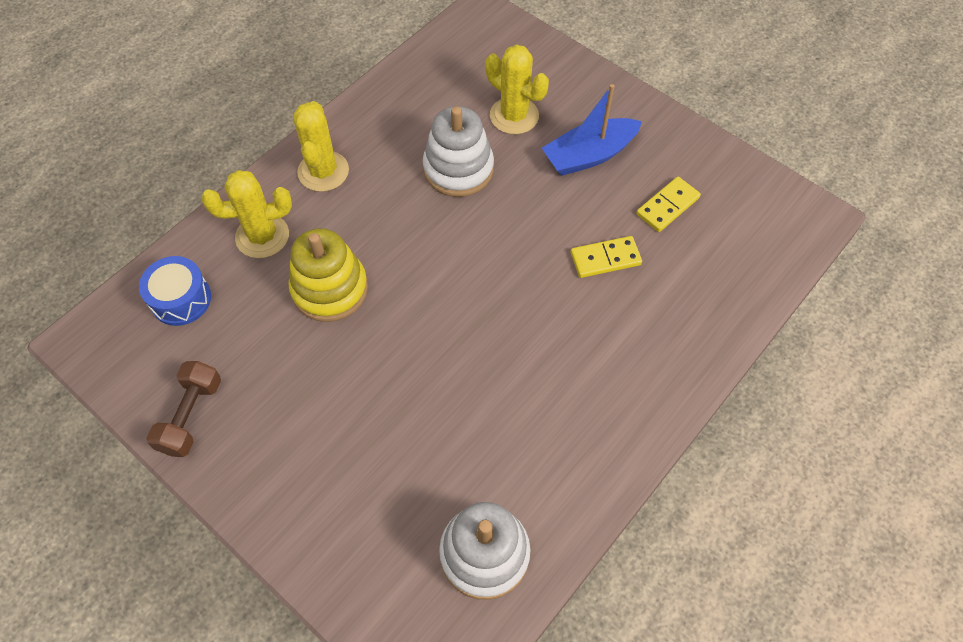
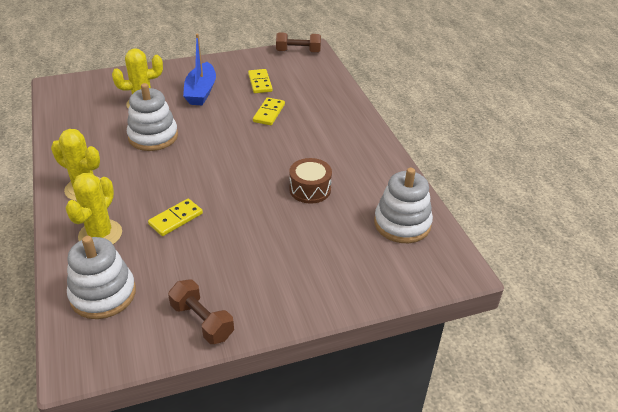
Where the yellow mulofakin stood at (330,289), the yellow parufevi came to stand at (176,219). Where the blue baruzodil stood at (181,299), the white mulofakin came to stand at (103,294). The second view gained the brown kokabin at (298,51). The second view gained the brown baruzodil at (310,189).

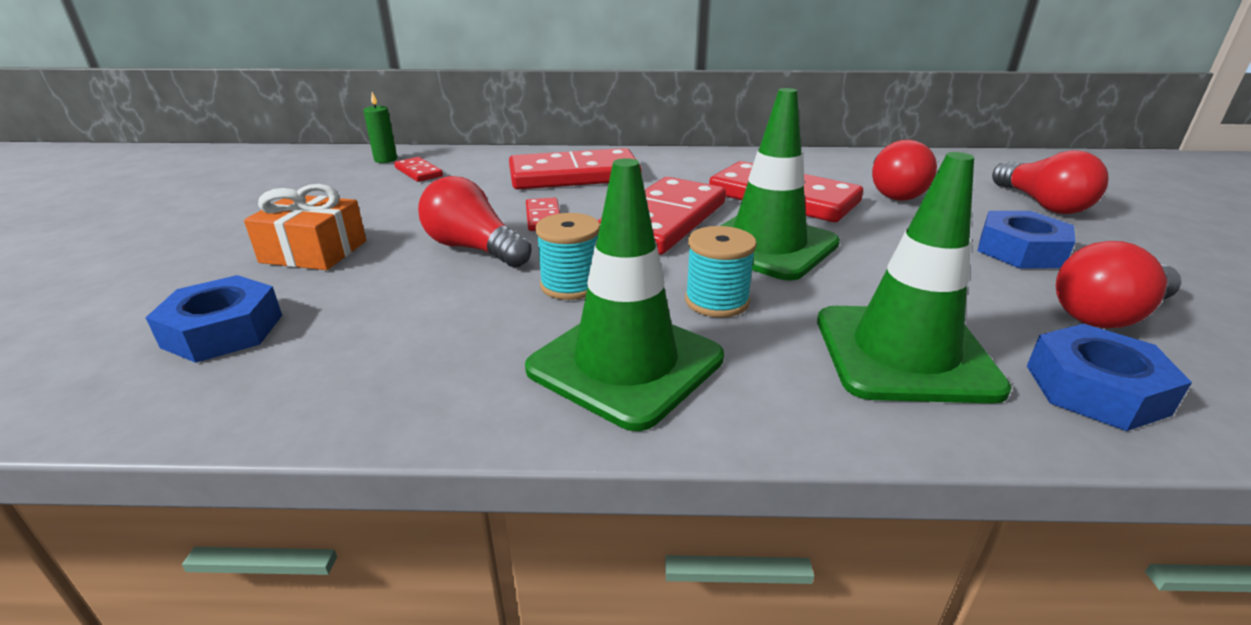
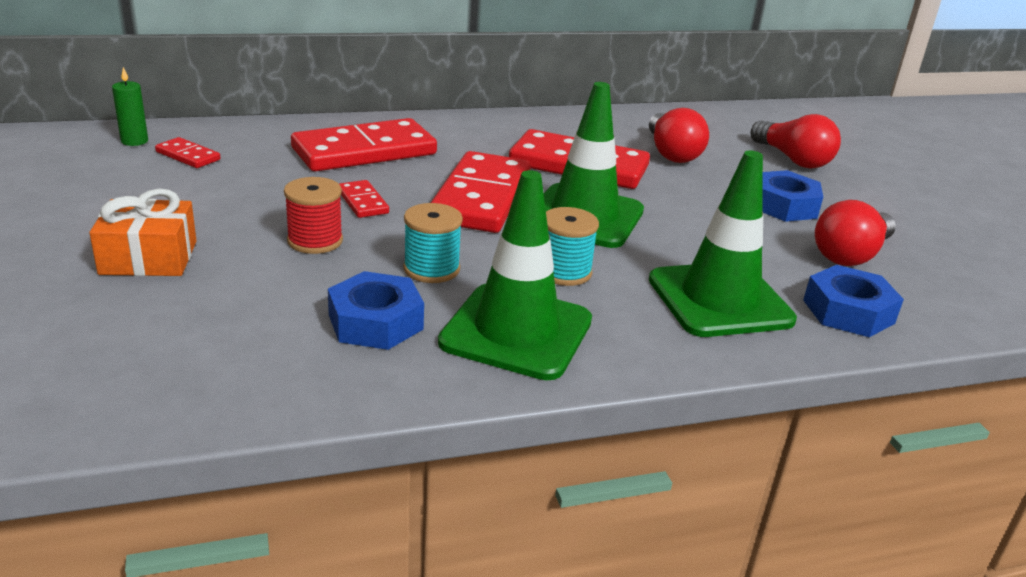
Where the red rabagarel stood at (473,248), the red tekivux came to stand at (315,241). The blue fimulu ended up elsewhere, having gone from (223,331) to (375,322).

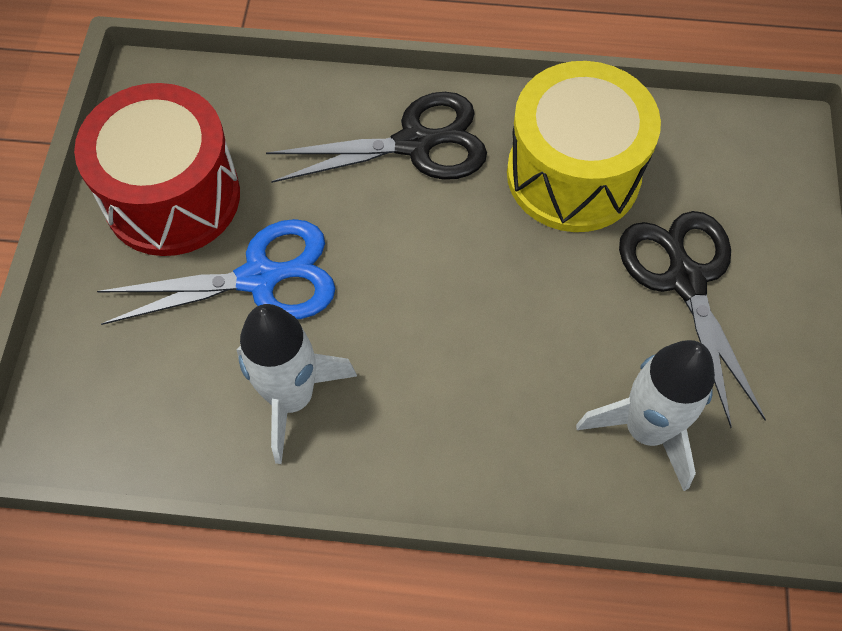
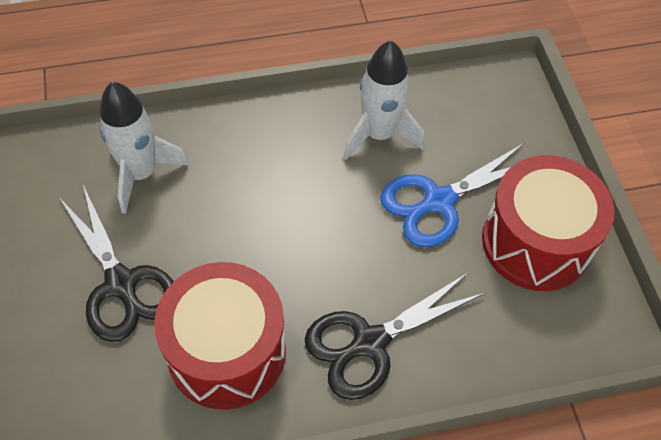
What was the yellow baruzodil at (573,174) turned into the red baruzodil at (227,352).

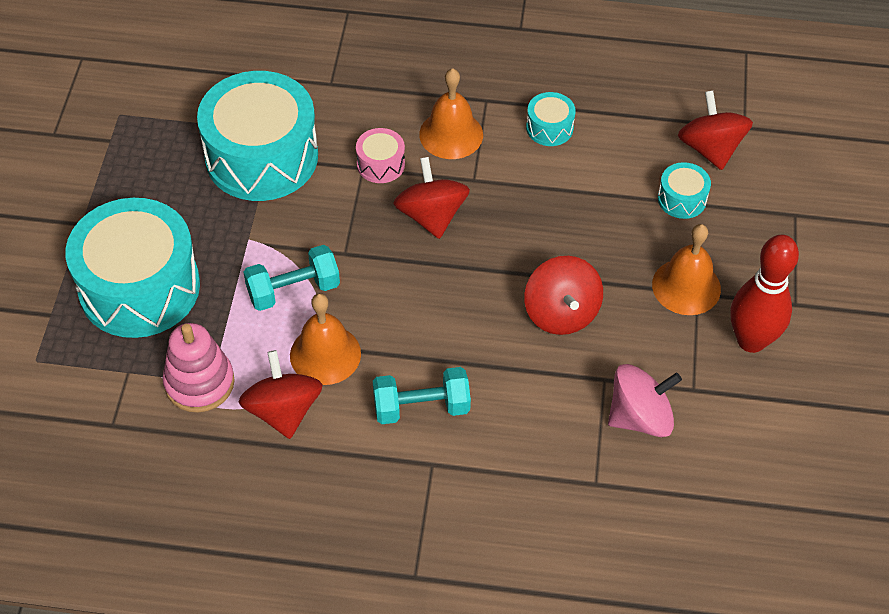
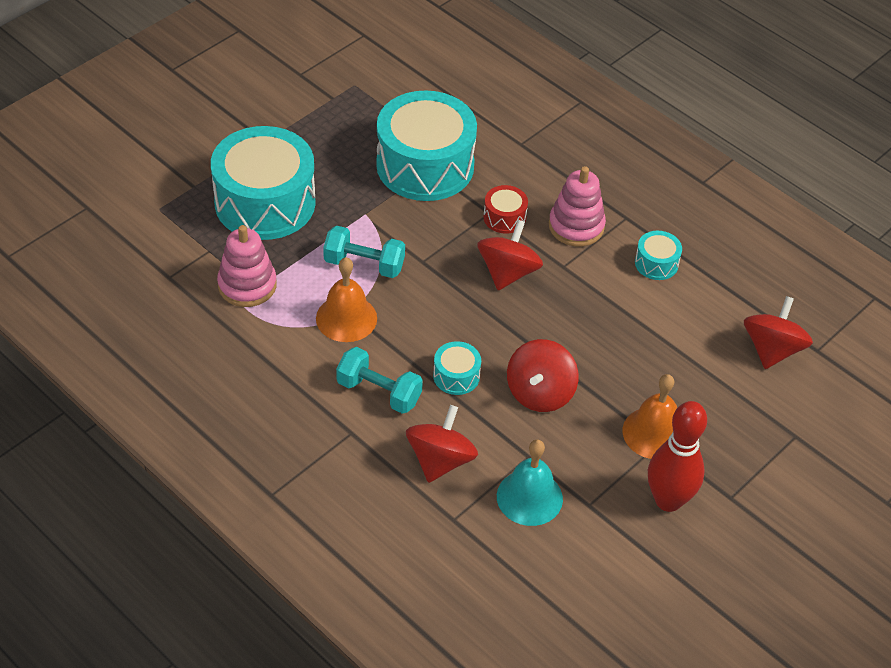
Where the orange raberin stood at (451,134), the pink mulofakin came to stand at (576,226). What was the pink baruzodil at (380,164) turned into the red baruzodil at (504,217). The turquoise baruzodil ended up elsewhere, having gone from (682,199) to (456,376). The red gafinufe ended up elsewhere, having gone from (283,411) to (440,460). Where the pink gafinufe stood at (640,417), the turquoise raberin came to stand at (529,497).

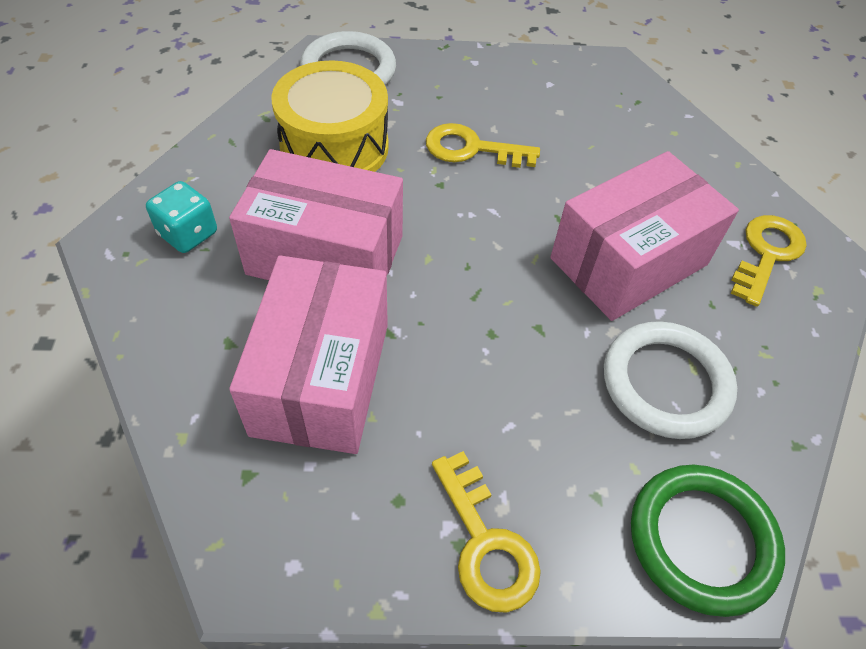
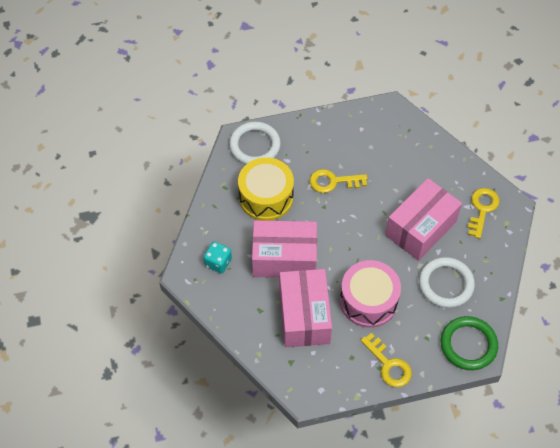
The second view gained the pink baruzodil at (368,301).

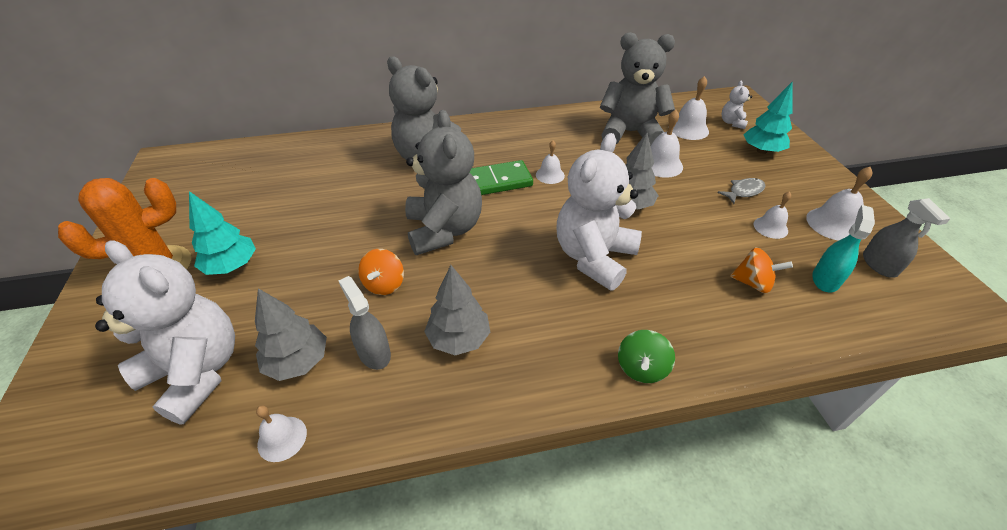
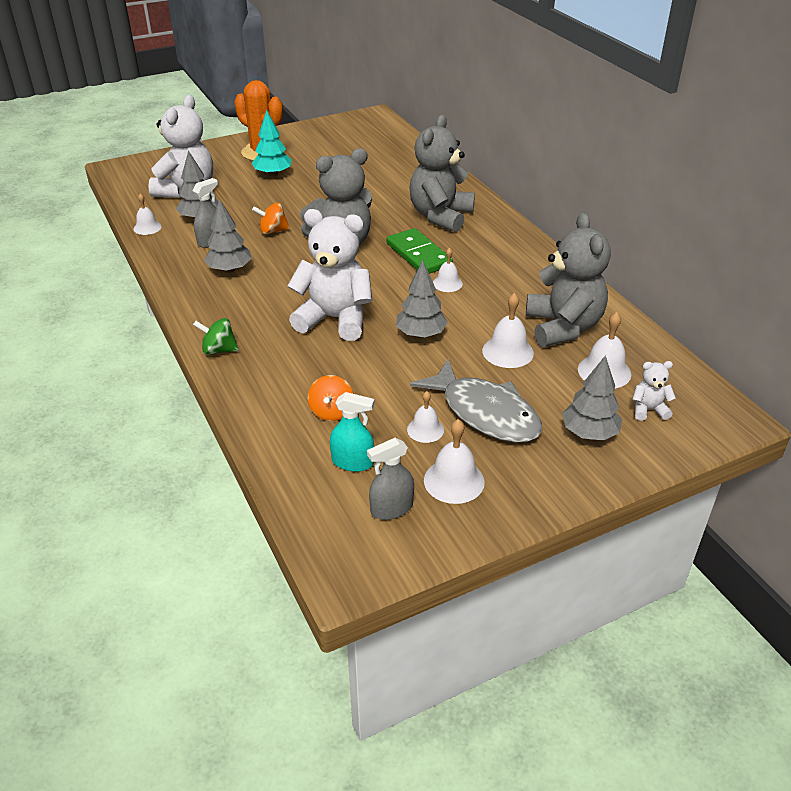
What was the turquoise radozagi at (761,151) turned into the grey radozagi at (589,433). The size of the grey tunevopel at (743,191) changed by a factor of 2.27.

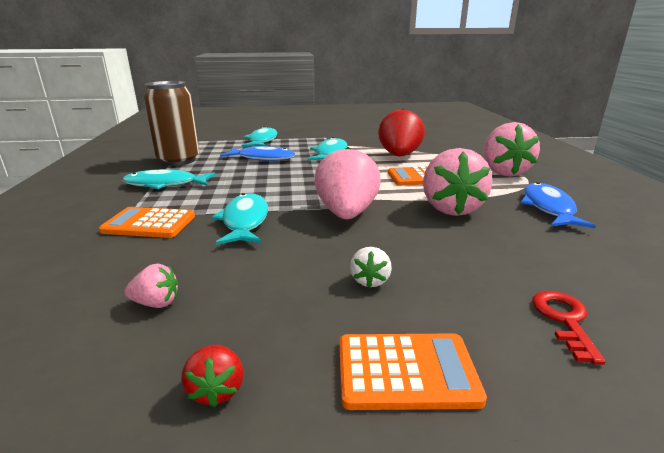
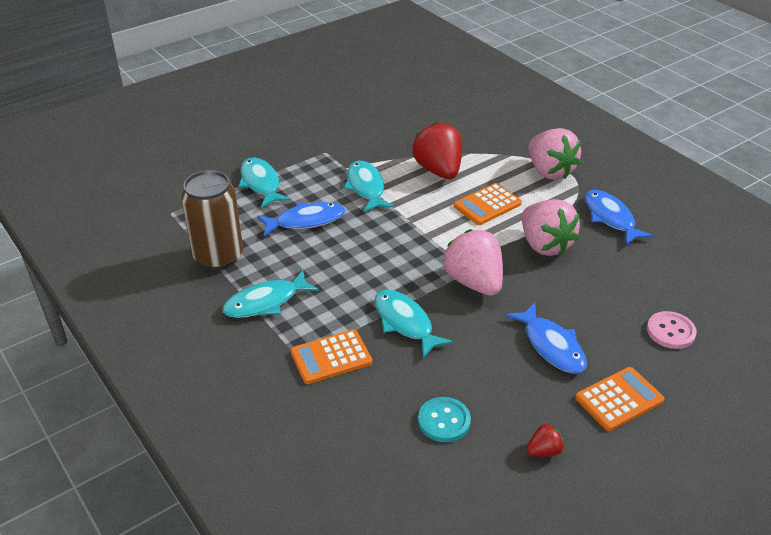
Where the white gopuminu stood at (370,281), the blue tunevopel came to stand at (551,346). Where the pink gopuminu stood at (156,303), the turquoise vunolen came to stand at (444,421). Where the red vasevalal stood at (564,320), the pink vunolen came to stand at (670,331). The red gopuminu at (217,390) ended up facing another way, 75 degrees counterclockwise from before.

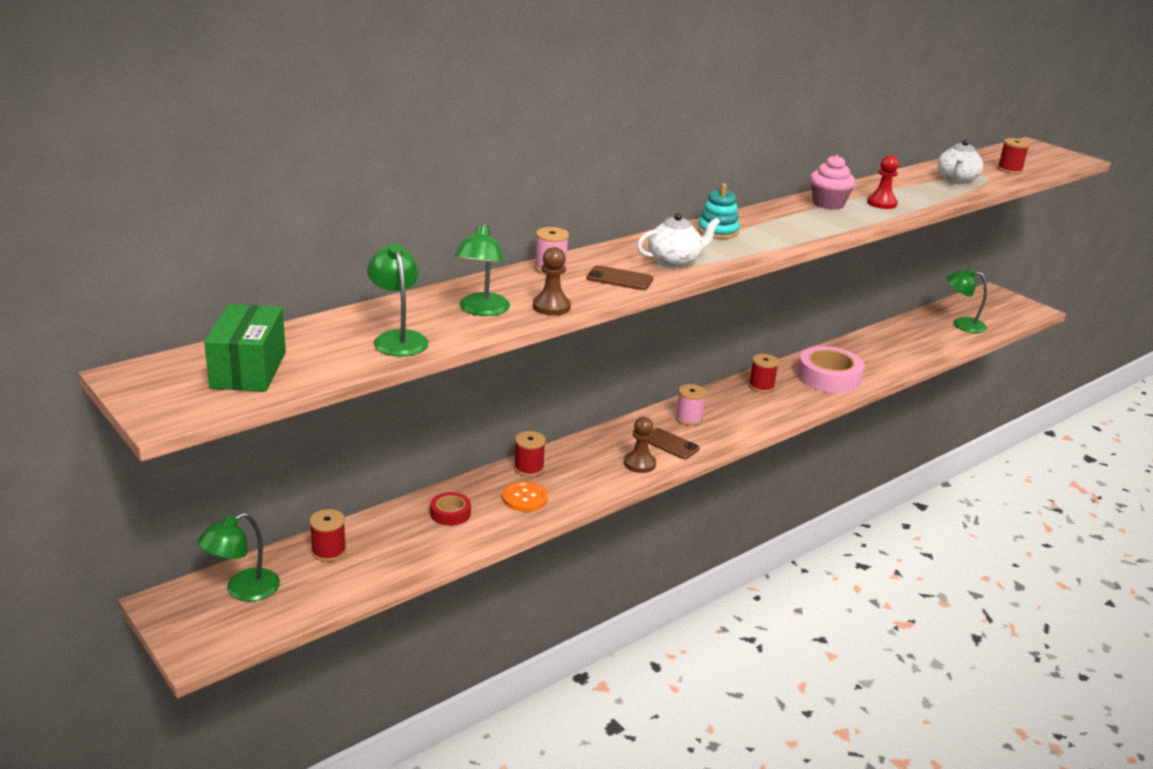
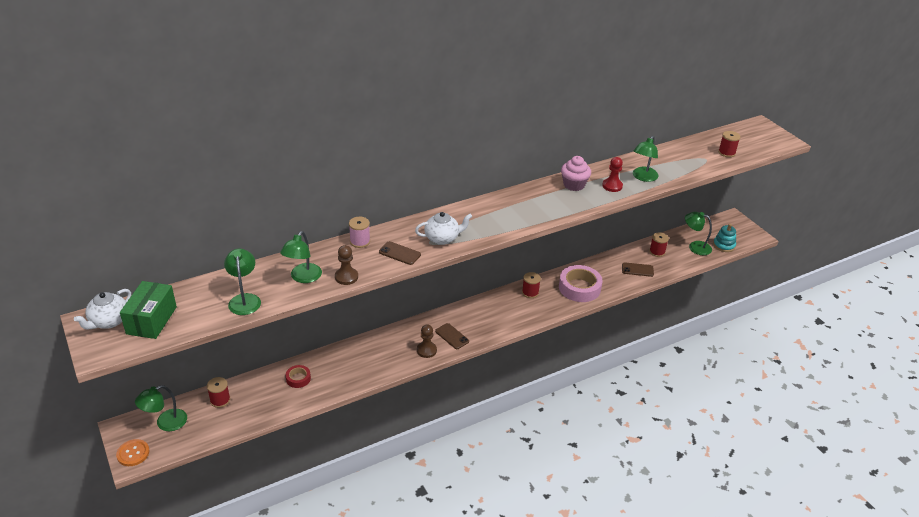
The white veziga ended up elsewhere, having gone from (956,180) to (109,321). The turquoise mulofakin ended up elsewhere, having gone from (718,231) to (724,245). The second view lost the pink tekivux at (689,419). The red tekivux ended up elsewhere, having gone from (529,468) to (657,252). The orange vunolen ended up elsewhere, having gone from (524,498) to (133,453). The second view gained the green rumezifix at (643,177). The second view gained the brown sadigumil at (637,270).

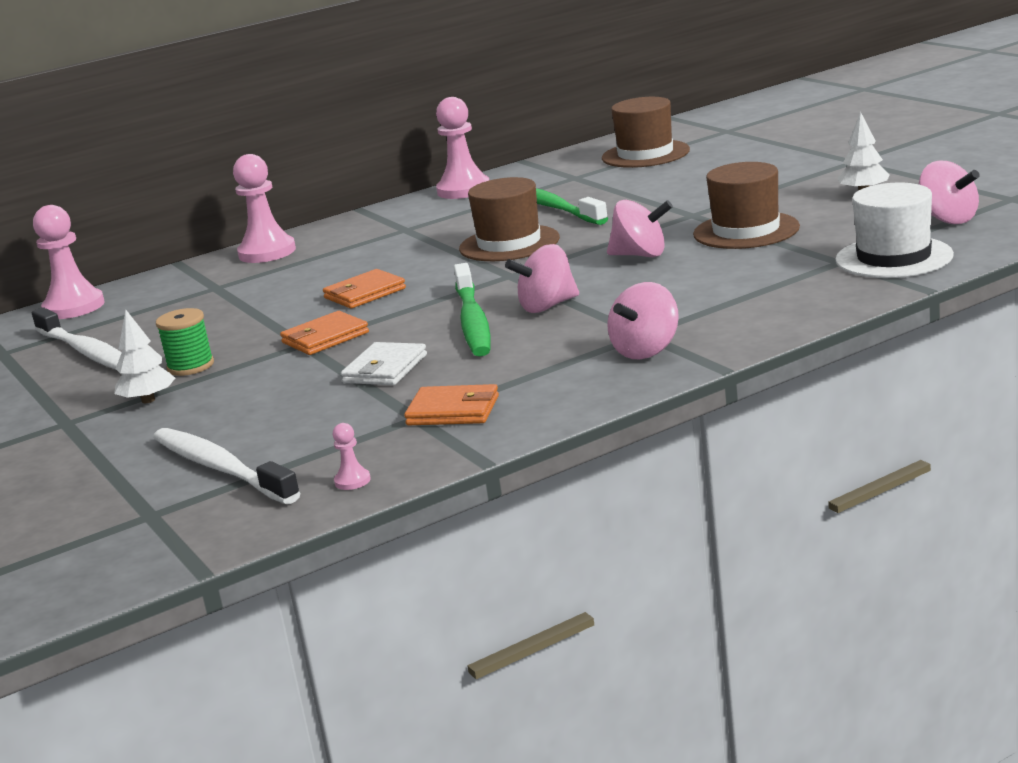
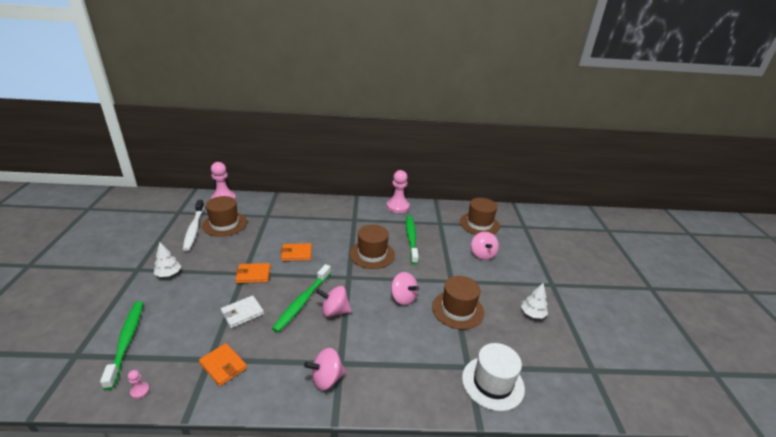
The second view lost the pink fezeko at (267,252). The pink gafinufe ended up elsewhere, having gone from (948,219) to (482,254). The second view lost the green tekivux at (190,366). What was the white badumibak at (221,468) turned into the green badumibak at (126,341). The second view gained the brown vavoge at (224,224).

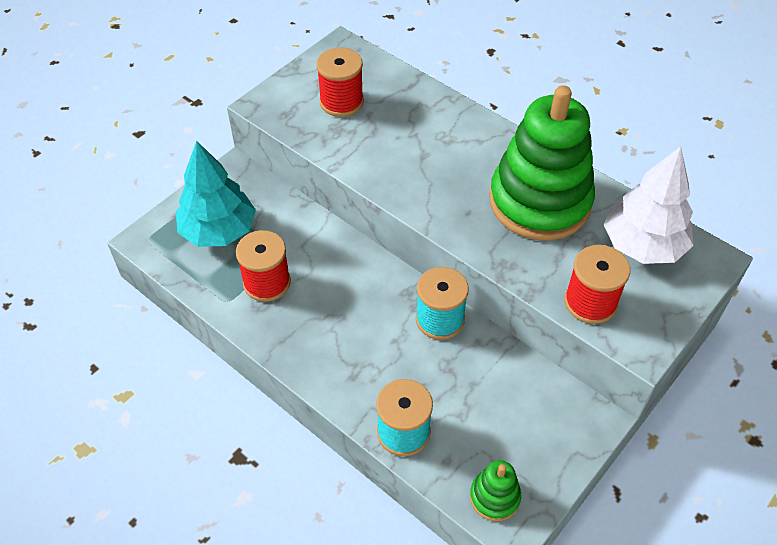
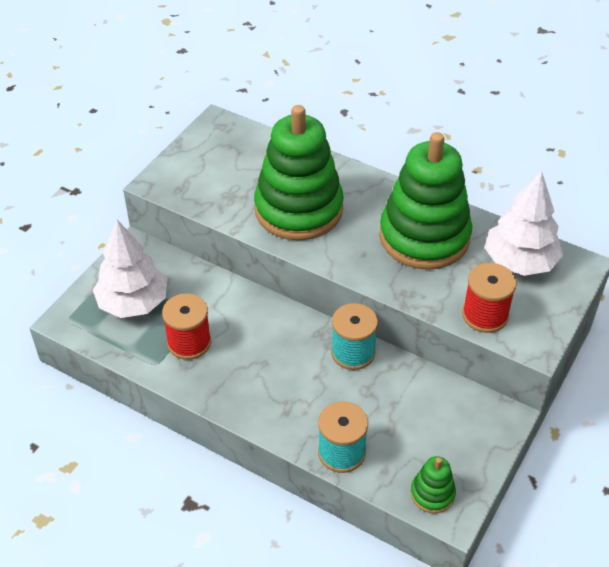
The second view lost the red tekivux at (341,102). What was the turquoise radozagi at (218,231) turned into the white radozagi at (133,303). The second view gained the green mulofakin at (298,209).

